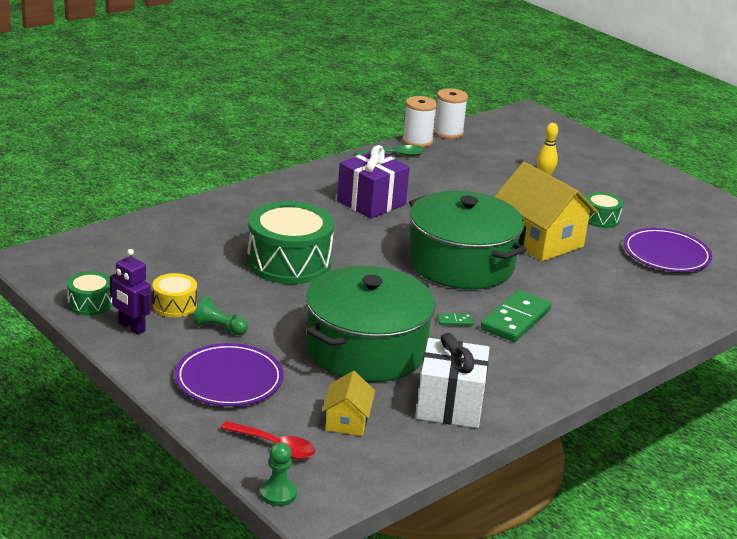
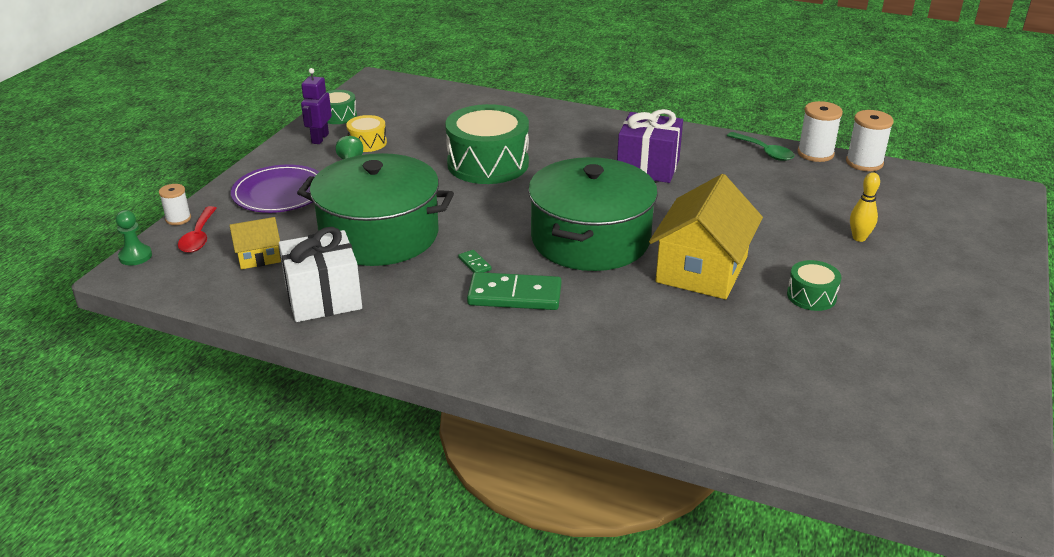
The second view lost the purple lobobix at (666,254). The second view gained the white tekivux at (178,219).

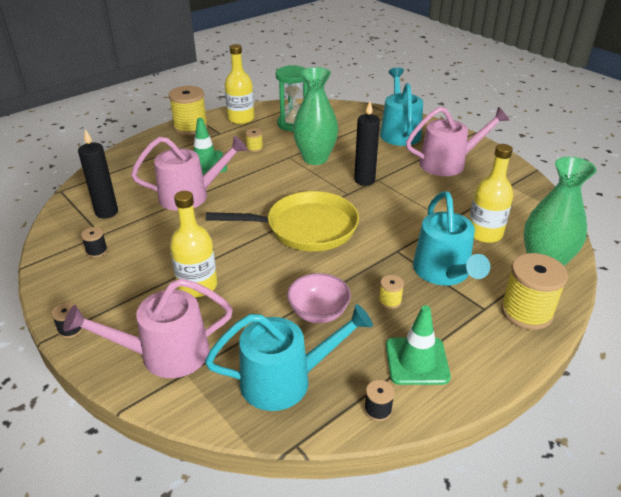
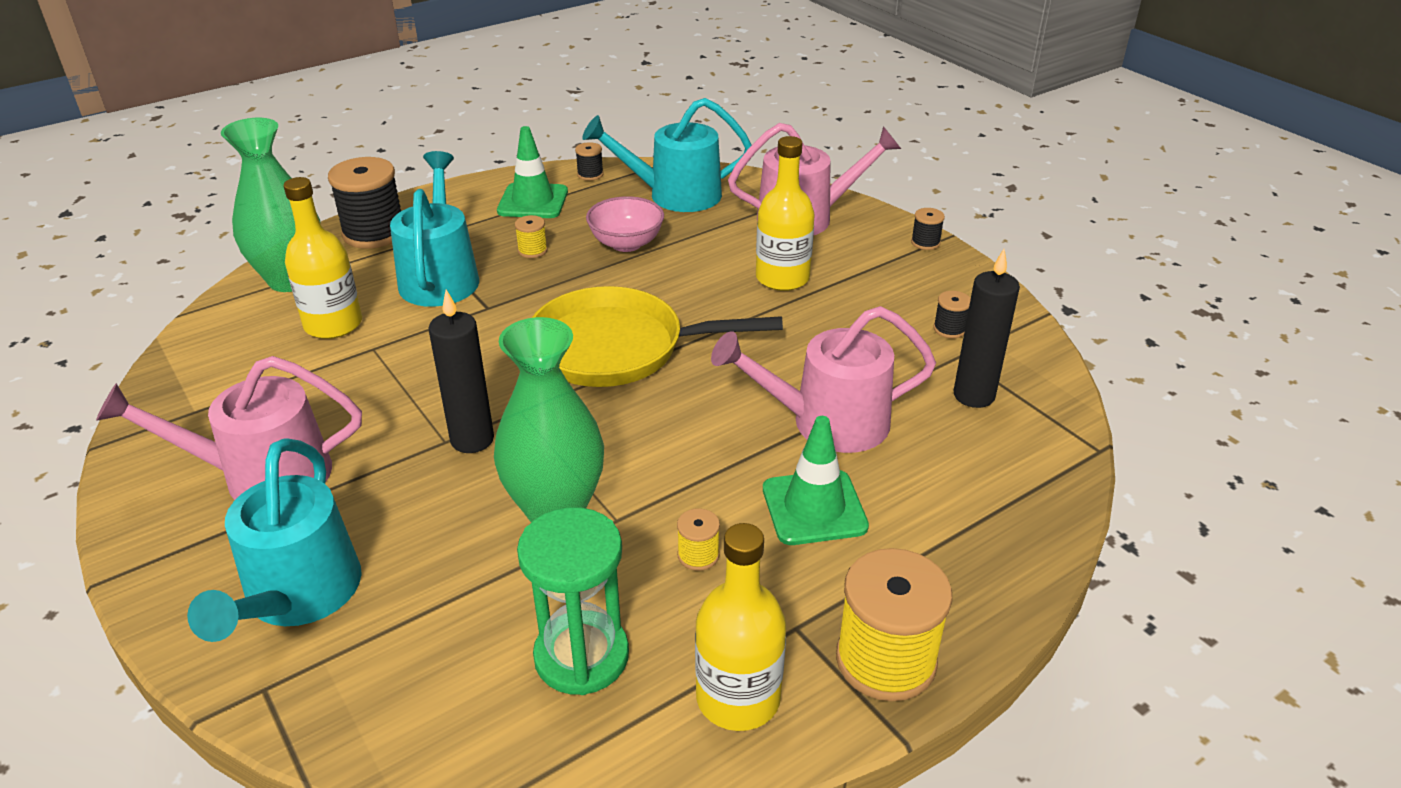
What was the yellow tekivux at (526,312) turned into the black tekivux at (374,233).

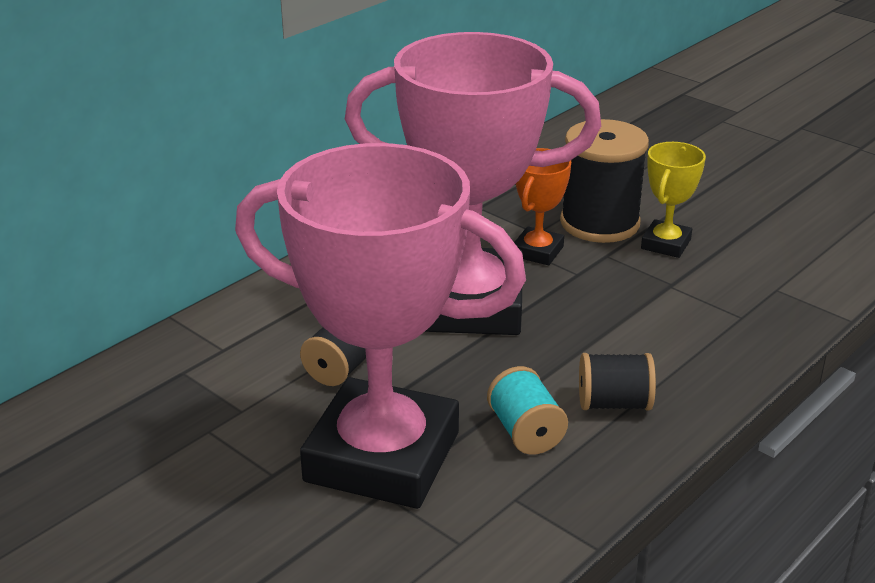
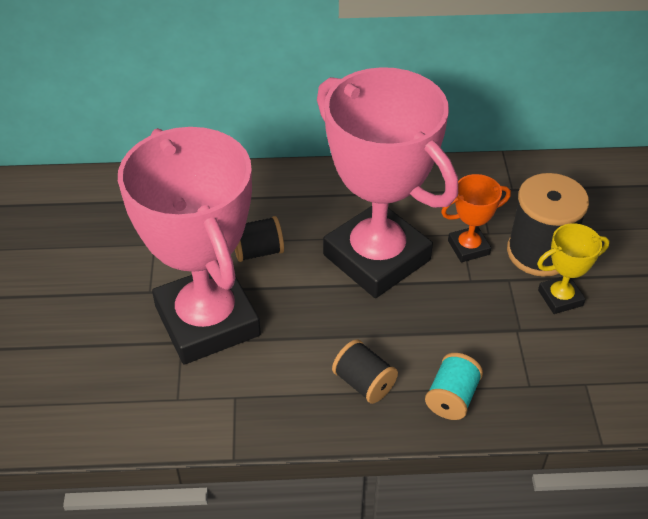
The turquoise tekivux ended up elsewhere, having gone from (526,432) to (452,398).

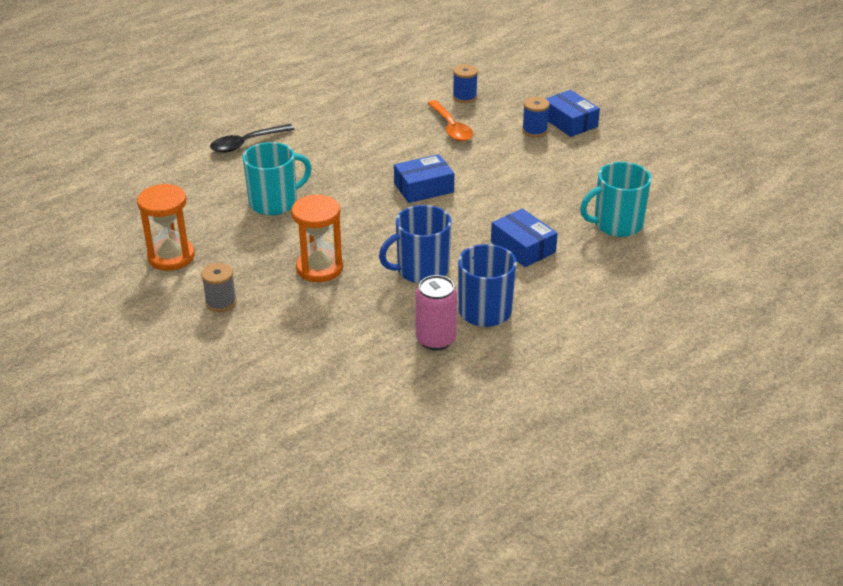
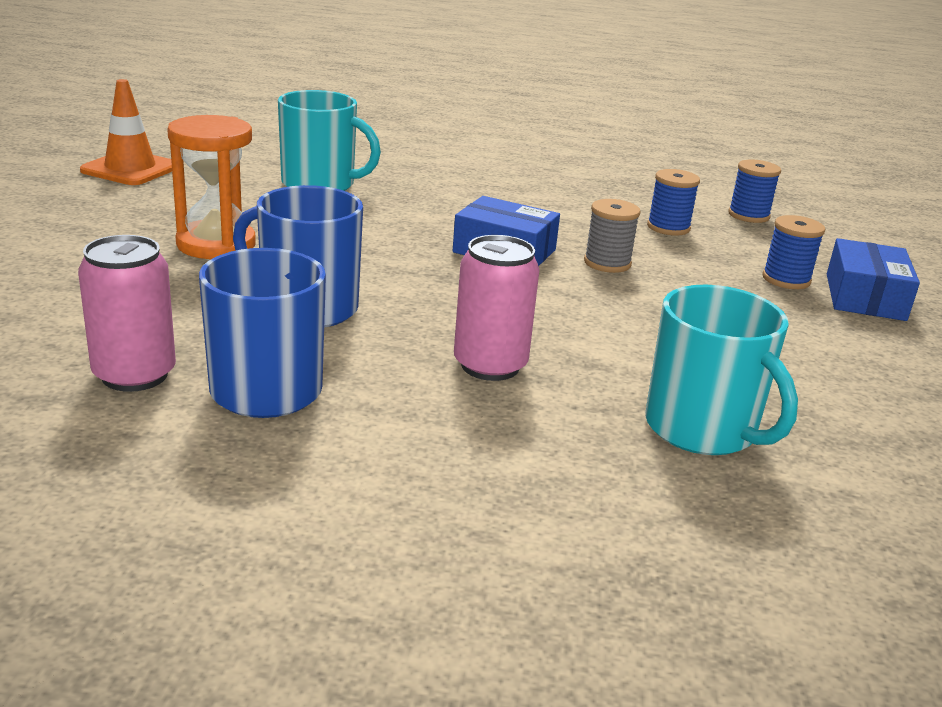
Where the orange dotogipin stood at (451,128), the blue tekivux came to stand at (668,227). The second view lost the black dotogipin at (246,143). The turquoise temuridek at (616,224) ended up facing another way, 150 degrees counterclockwise from before. Where the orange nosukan stood at (171,257), the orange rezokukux came to stand at (130,169). Where the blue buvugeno stood at (523,247), the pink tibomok came to stand at (490,365). The grey tekivux ended up elsewhere, having gone from (221,302) to (607,263).

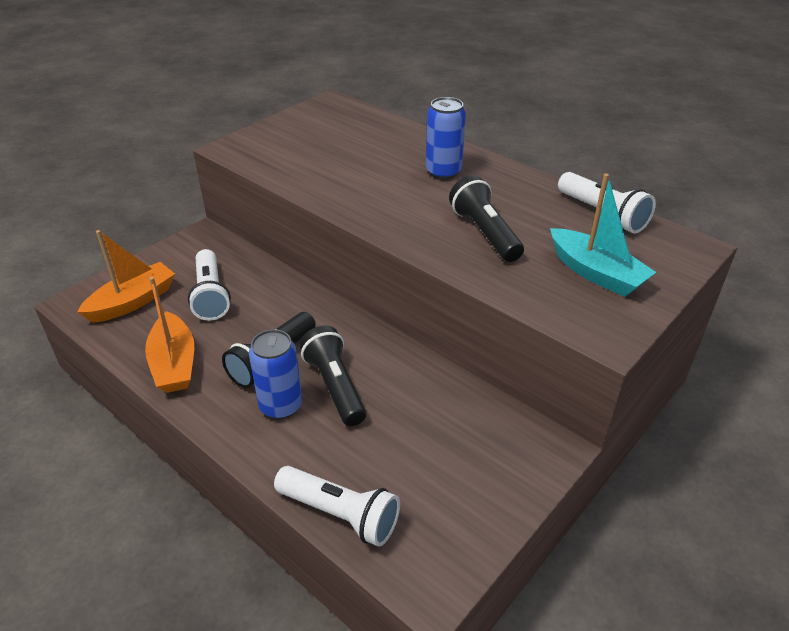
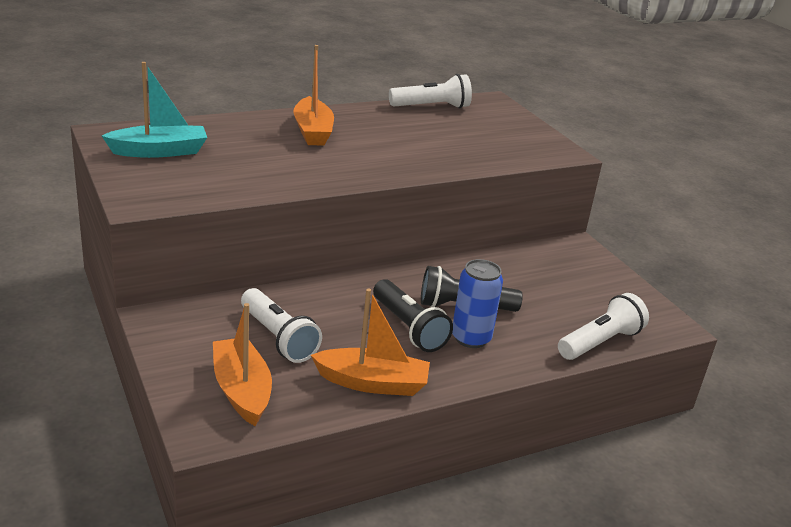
Where the blue tibomok stood at (443,172), the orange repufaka came to stand at (312,131). The turquoise repufaka ended up elsewhere, having gone from (596,273) to (159,151). The second view lost the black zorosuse at (484,233). The white zorosuse at (211,295) ended up facing another way, 45 degrees clockwise from before.

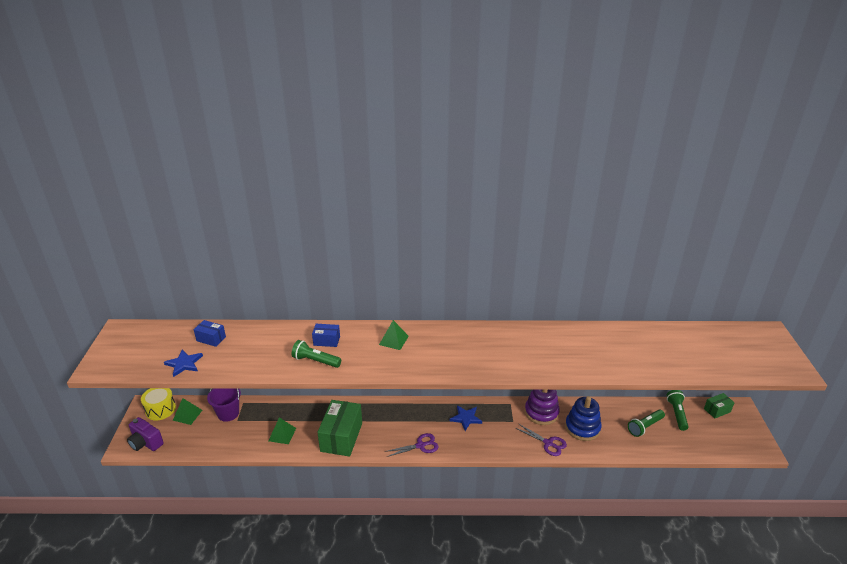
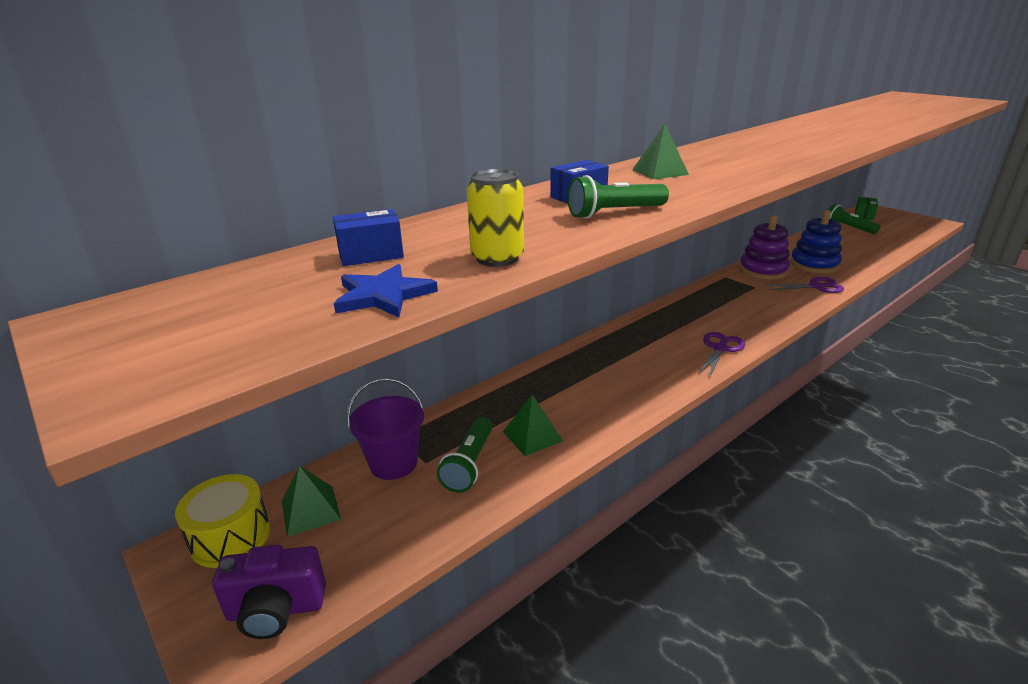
The second view lost the green buvugeno at (341,437). The second view lost the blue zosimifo at (466,418). The green zorosuse ended up elsewhere, having gone from (645,427) to (469,464). The second view gained the yellow tibomok at (497,258).

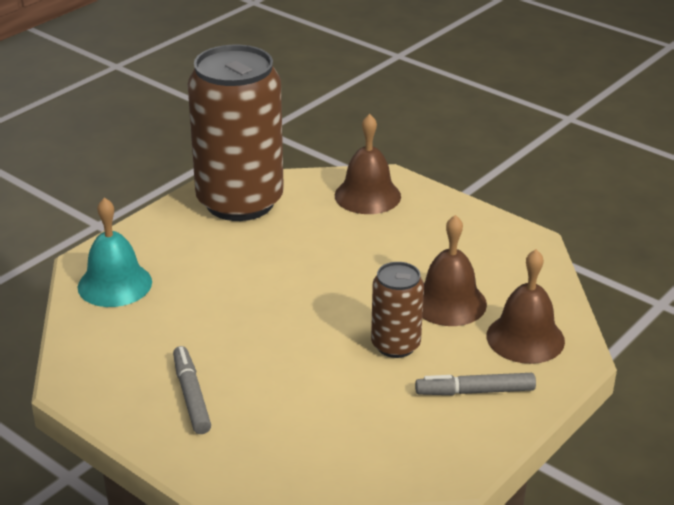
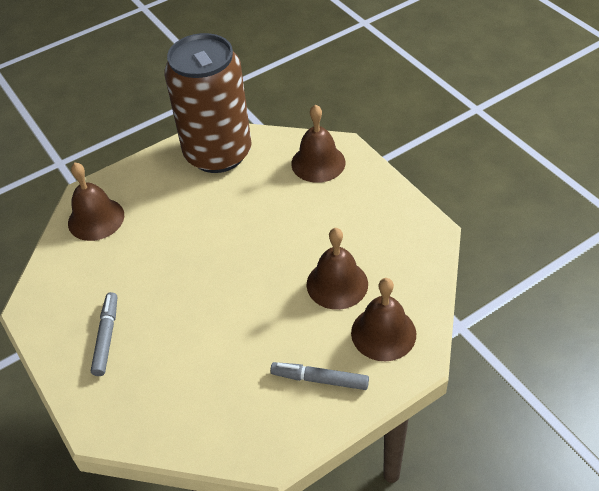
What was the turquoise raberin at (115,284) turned into the brown raberin at (96,219). The second view lost the brown tibomok at (395,345).

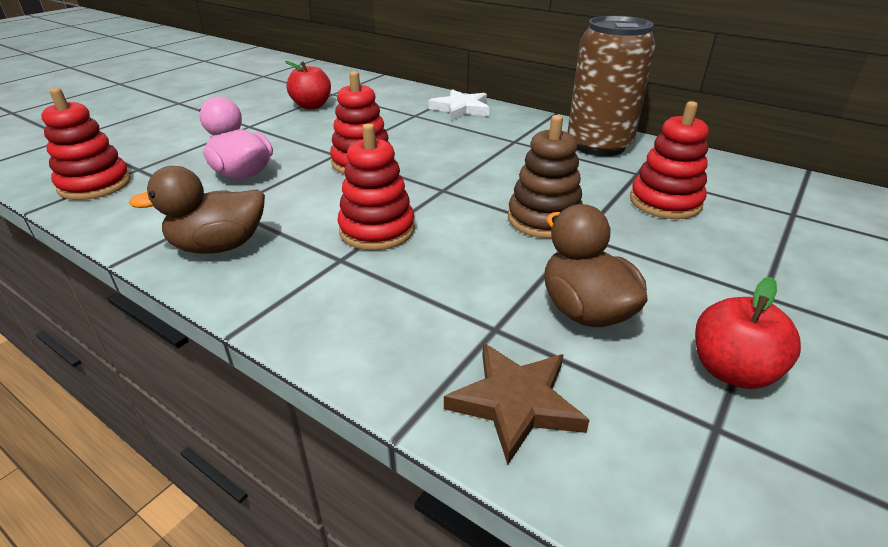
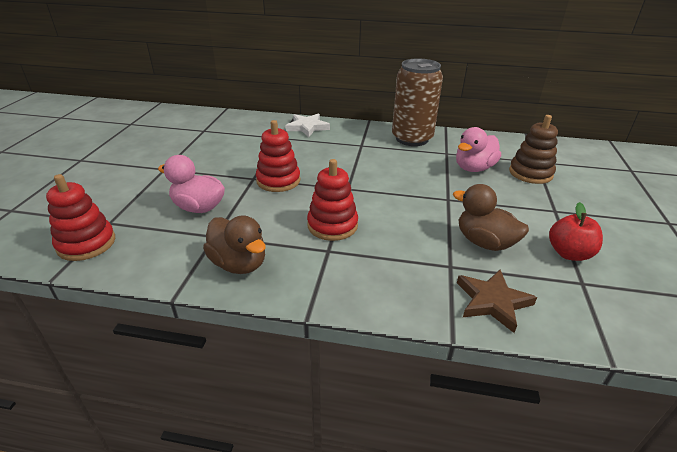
The second view lost the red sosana at (312,106). Where the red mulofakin stood at (665,202), the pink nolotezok came to stand at (474,168). The brown mulofakin ended up elsewhere, having gone from (544,219) to (530,173). The brown nolotezok at (219,246) ended up facing another way, 90 degrees counterclockwise from before.

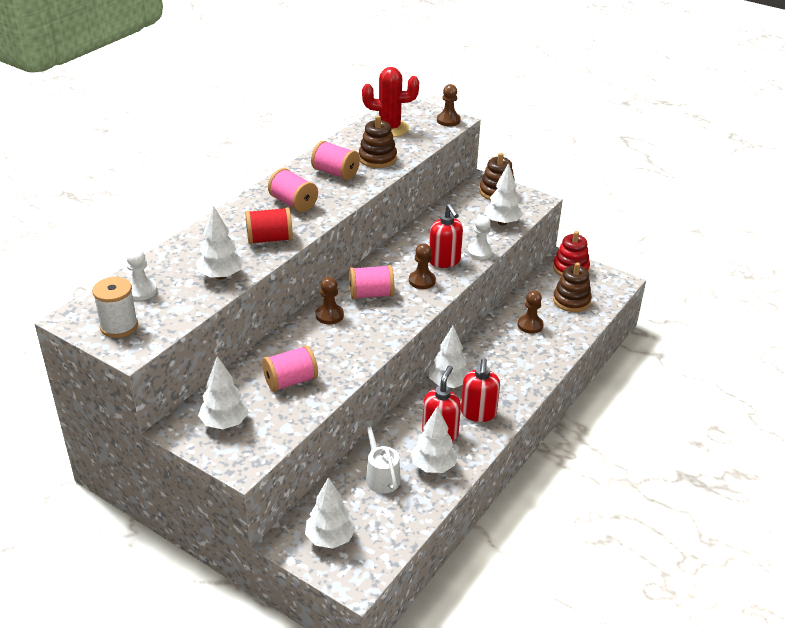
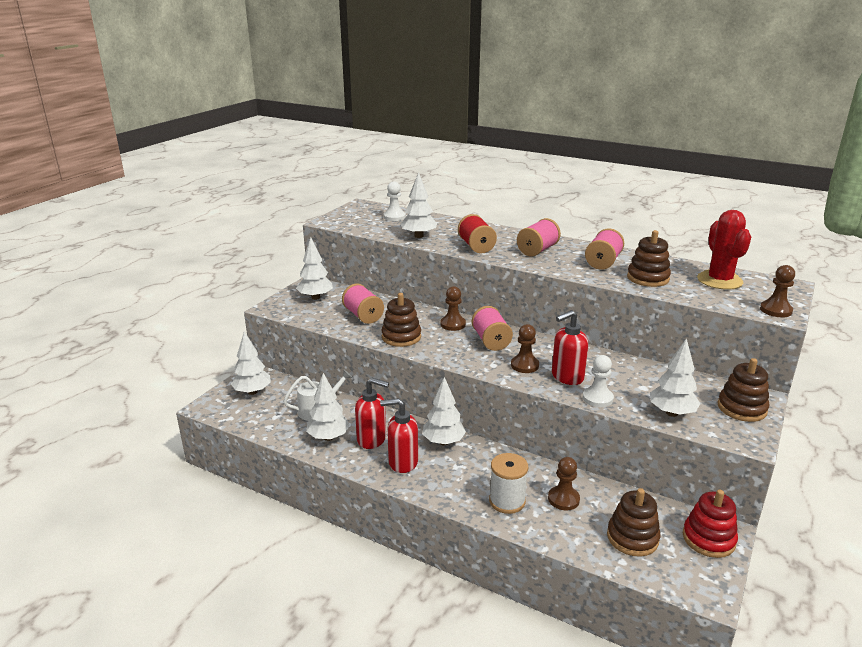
The white tekivux ended up elsewhere, having gone from (119,326) to (507,501). The second view gained the brown mulofakin at (401,337).

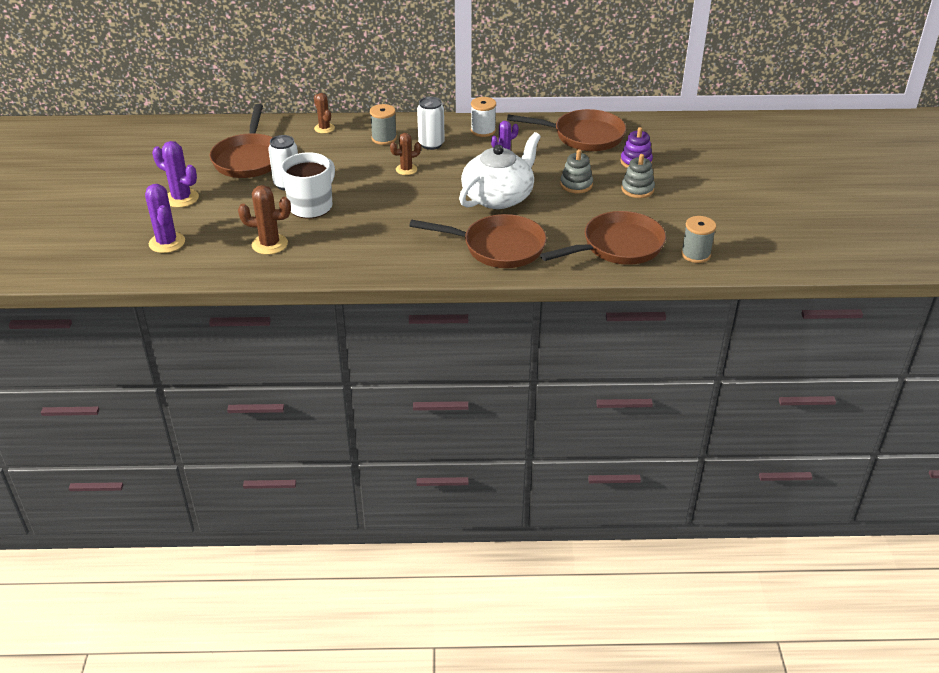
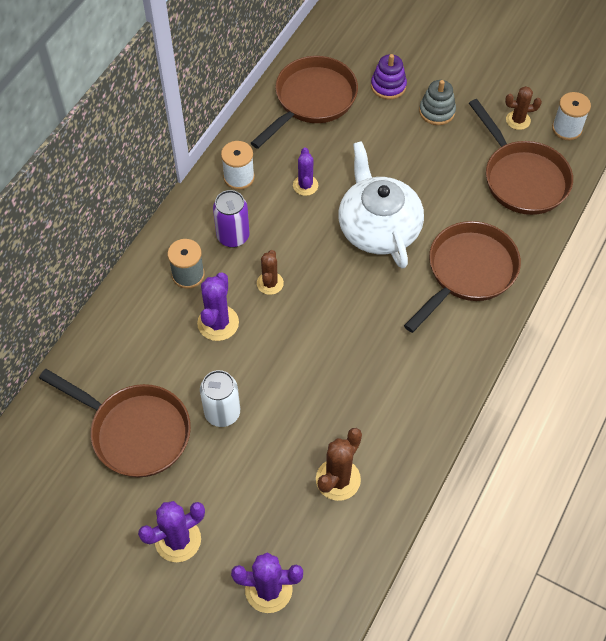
The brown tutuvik ended up elsewhere, having gone from (324,128) to (518,120). What was the white tibomok at (431,144) turned into the purple tibomok at (233,236). The second view lost the grey mulofakin at (576,184). The second view lost the white temuridek at (311,206). The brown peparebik at (617,247) ended up facing another way, 150 degrees clockwise from before. What was the grey tekivux at (695,254) turned into the white tekivux at (567,129). The second view gained the purple tutuvik at (218,323).

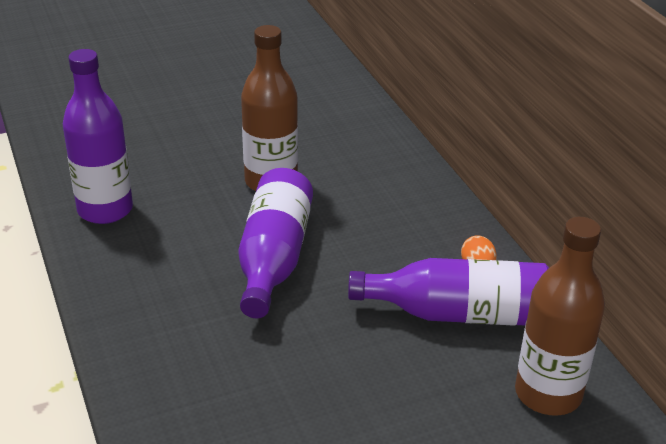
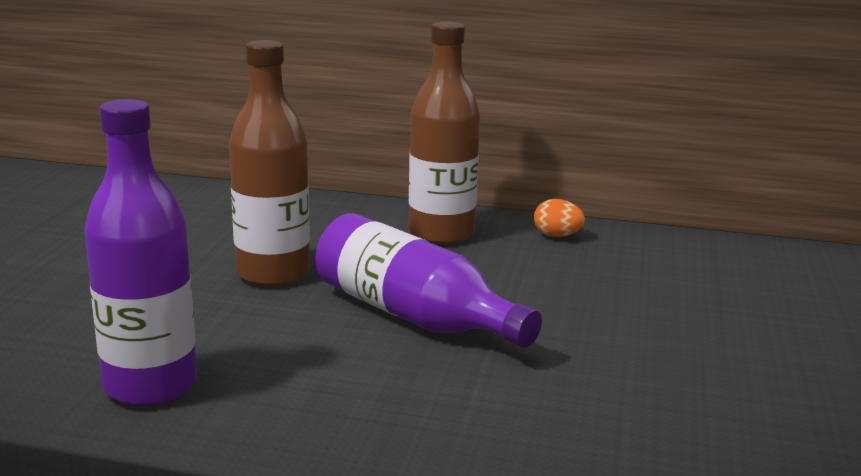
The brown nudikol ended up elsewhere, having gone from (548,394) to (441,234). The second view lost the purple nudikol at (458,313).

